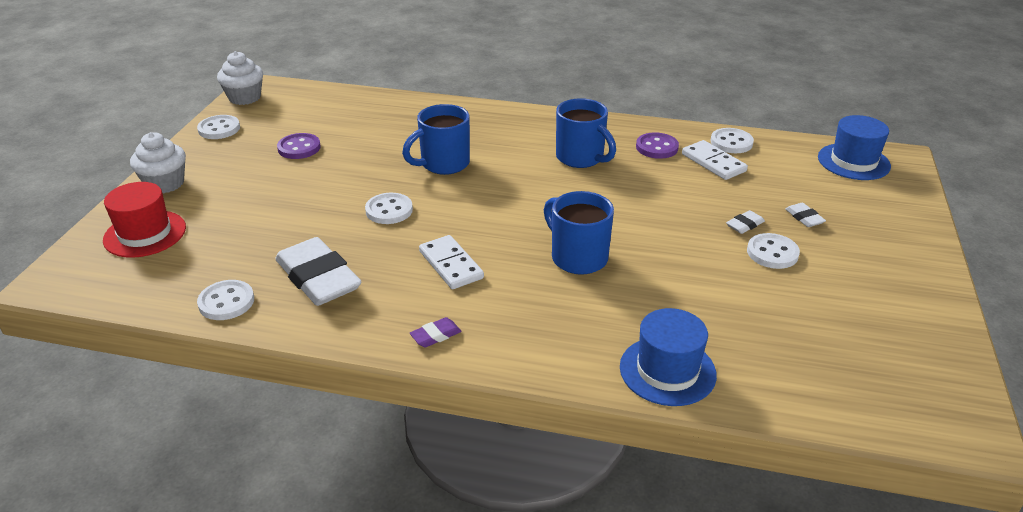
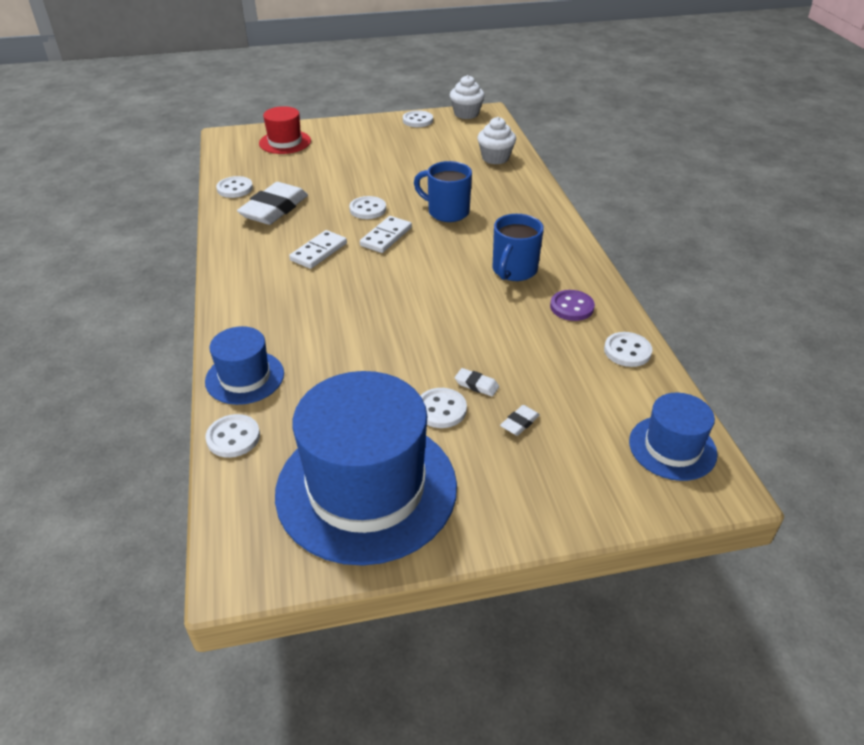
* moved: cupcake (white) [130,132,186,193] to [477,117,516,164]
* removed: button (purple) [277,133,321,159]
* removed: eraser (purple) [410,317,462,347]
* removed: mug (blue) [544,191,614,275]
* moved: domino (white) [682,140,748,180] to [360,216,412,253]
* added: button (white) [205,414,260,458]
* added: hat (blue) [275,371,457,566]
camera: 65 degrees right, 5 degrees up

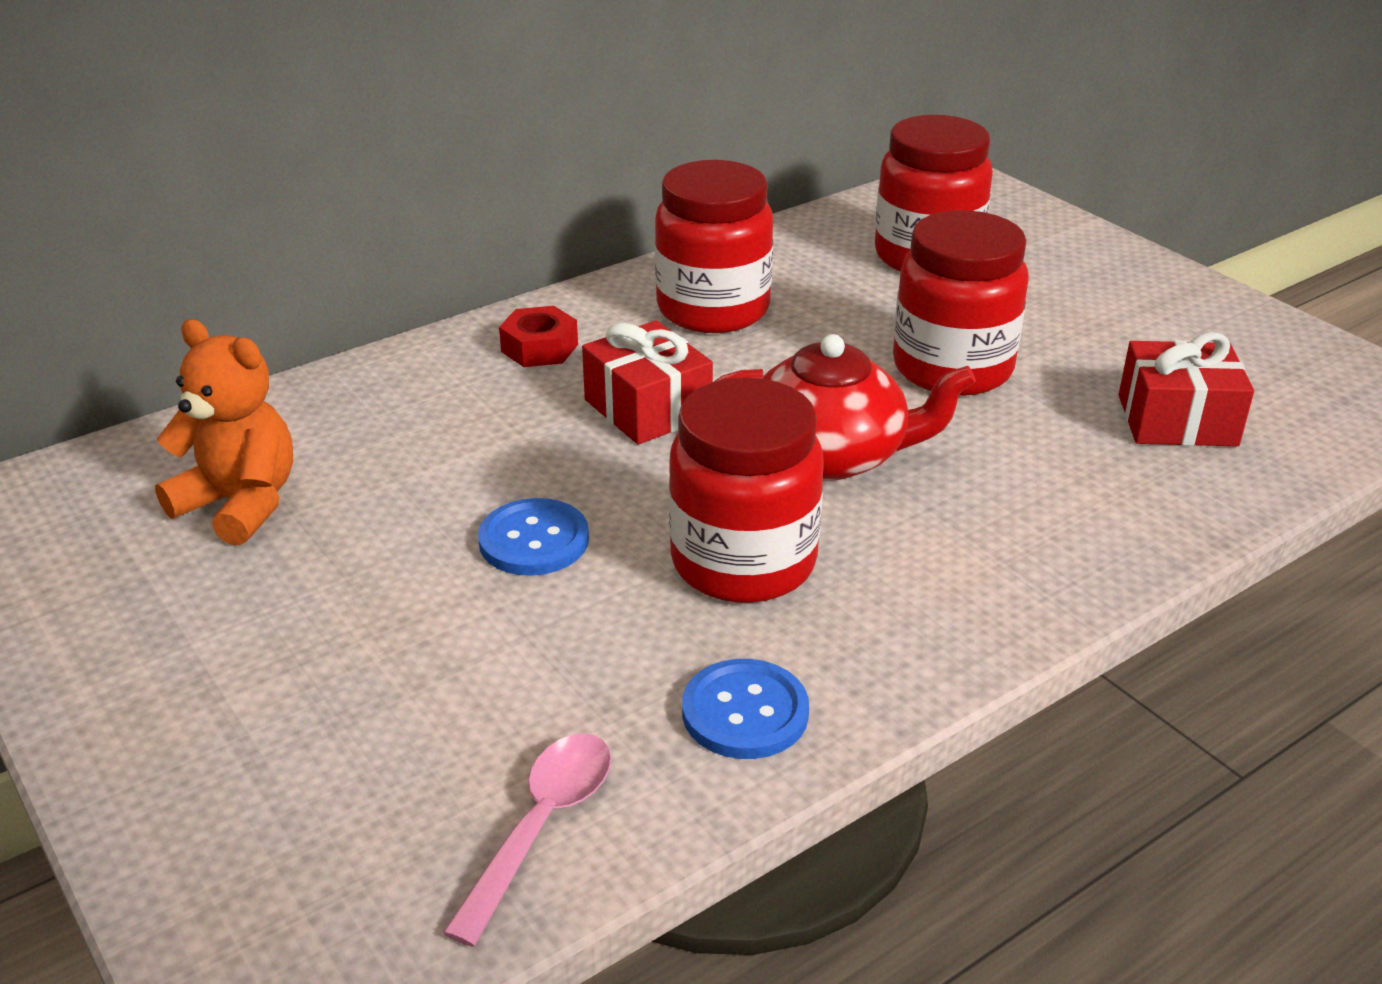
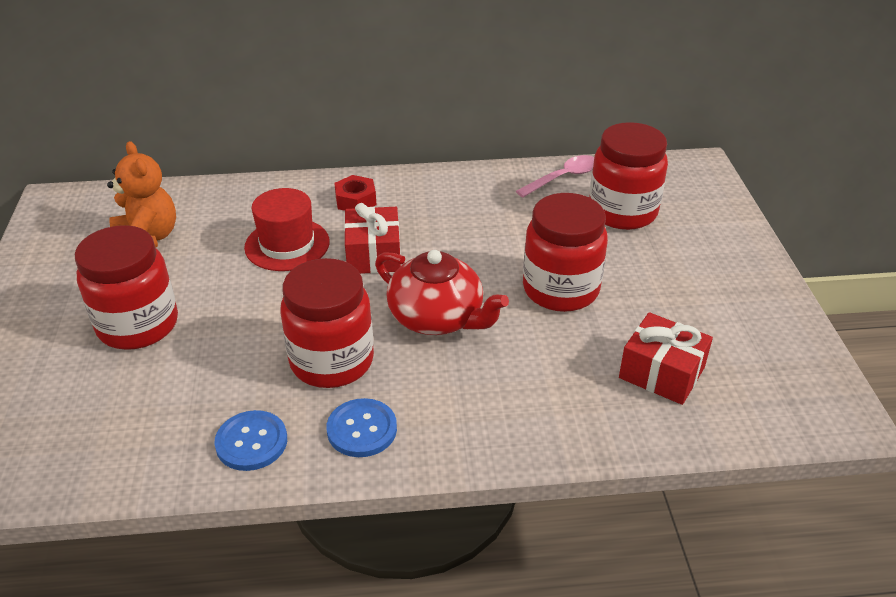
* moved: spoon (pink) [443,733,611,947] to [516,155,594,197]
* moved: button (blue) [478,498,589,576] to [326,398,397,457]
* moved: jar (red) [655,160,773,333] to [75,225,178,350]
* added: hat (red) [244,188,330,271]
camera: 30 degrees right, 5 degrees up

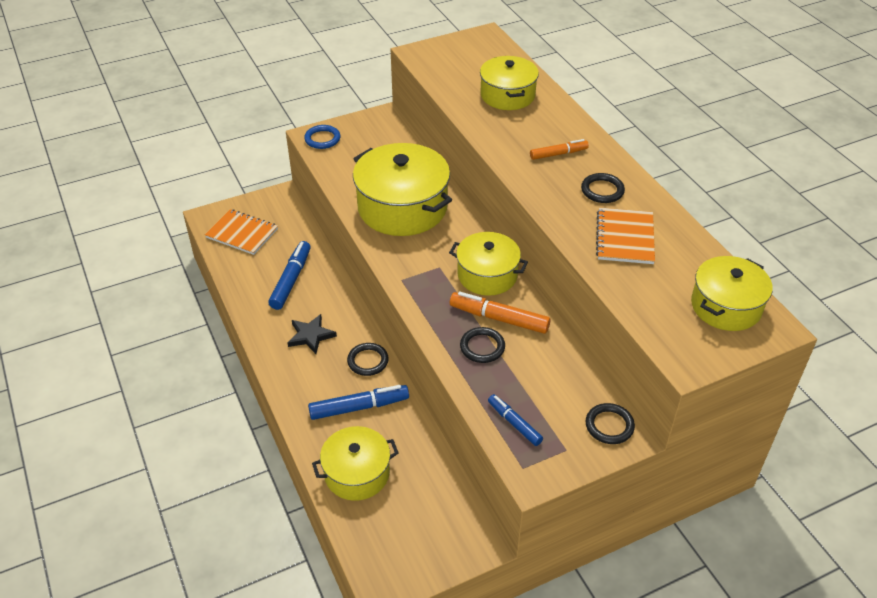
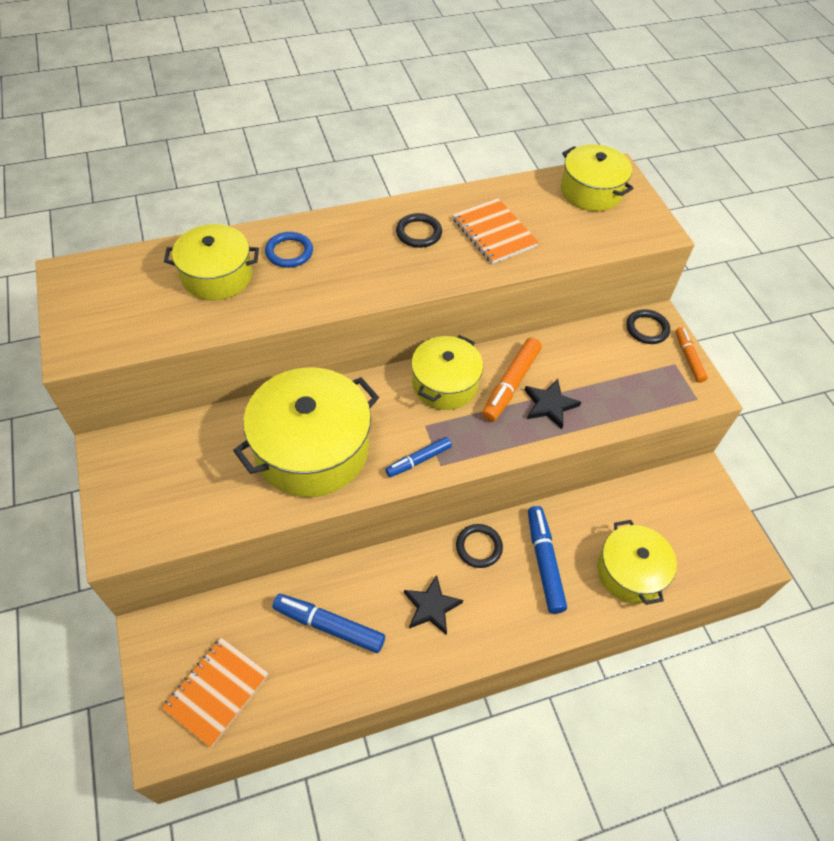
* moved: ring (blue) [304,125,341,149] to [265,232,313,268]
* replaced: ring (black) [460,327,505,363] to star (black) [525,379,581,429]
* moved: marker (blue) [488,394,543,446] to [385,437,452,477]
* moved: marker (orange) [530,139,589,160] to [676,327,708,383]
* turned: notebook (orange) [596,208,655,264] = [453,198,539,264] 45 degrees clockwise
camera: 85 degrees left, 10 degrees up

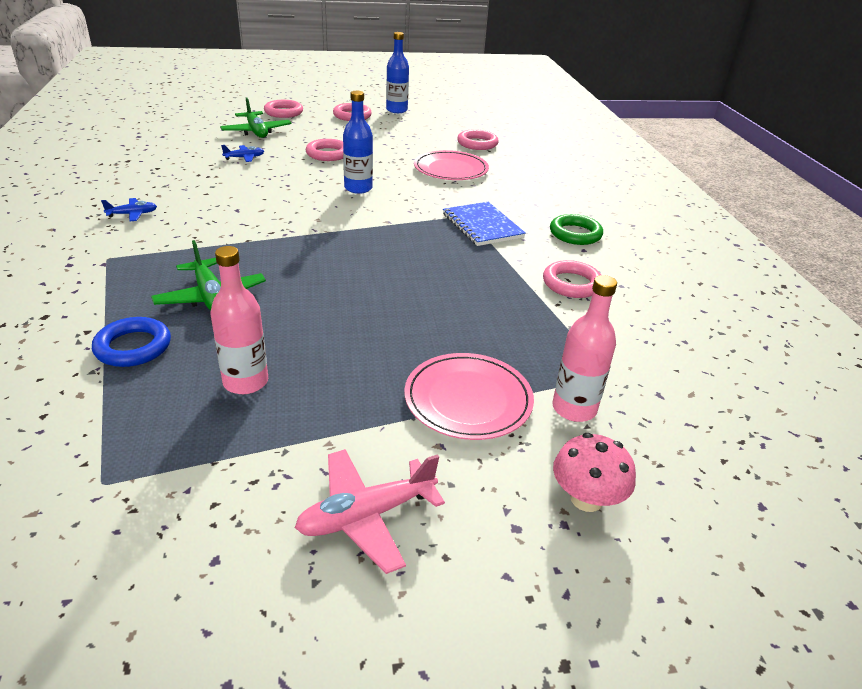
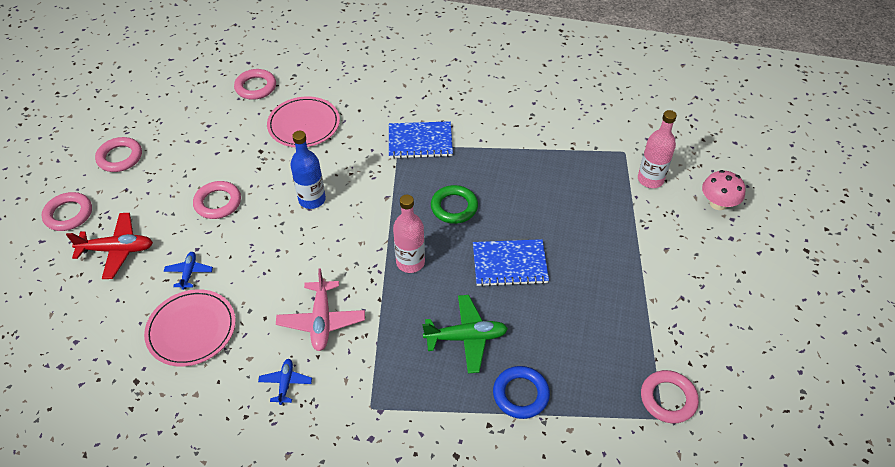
* moved: bottle (pink) [210,246,268,394] to [393,195,425,273]
* recoloured: plane (green) [220,98,292,138] to plane (red) [66,213,153,279]
* moved: plane (pink) [295,449,445,574] to [276,268,365,351]
* removed: bottle (blue) [386,32,409,113]
* moved: plate (pink) [404,353,534,440] to [144,289,236,367]
* moved: ring (pink) [543,260,601,298] to [641,370,699,424]
* moved: ring (green) [550,214,603,245] to [431,185,478,224]
* added: notebook (blue) [473,239,549,287]
camera: 65 degrees left, 15 degrees up

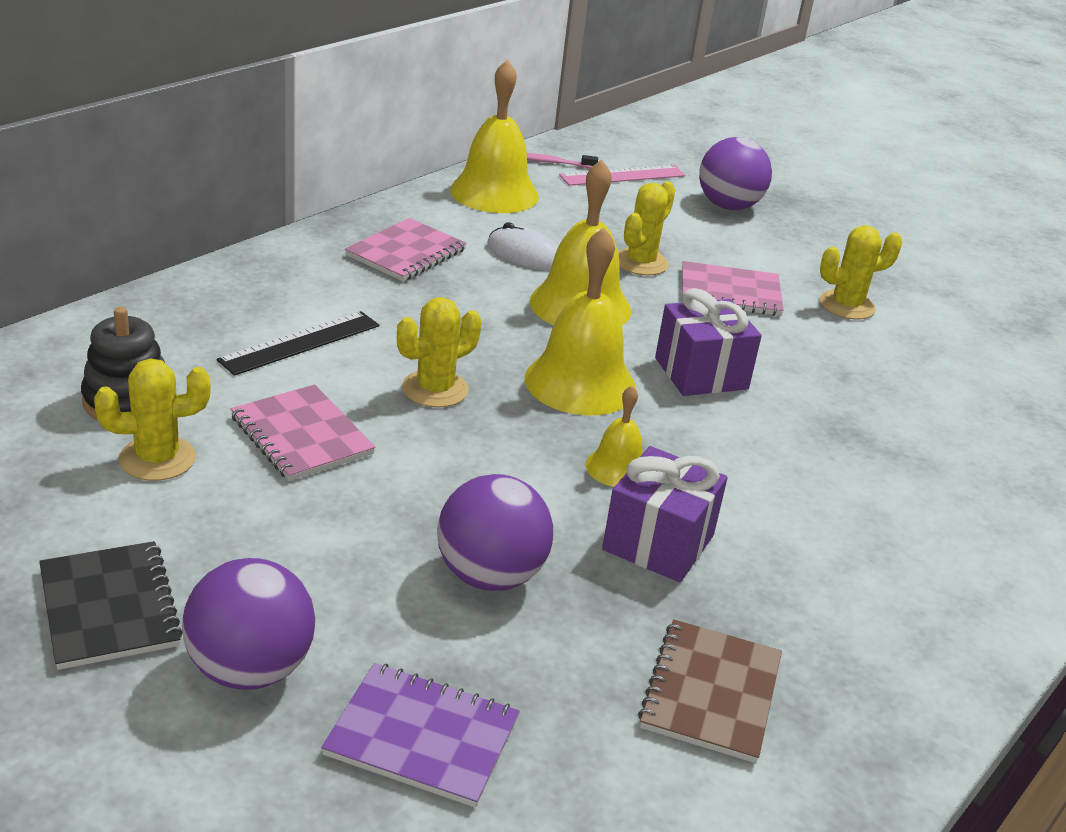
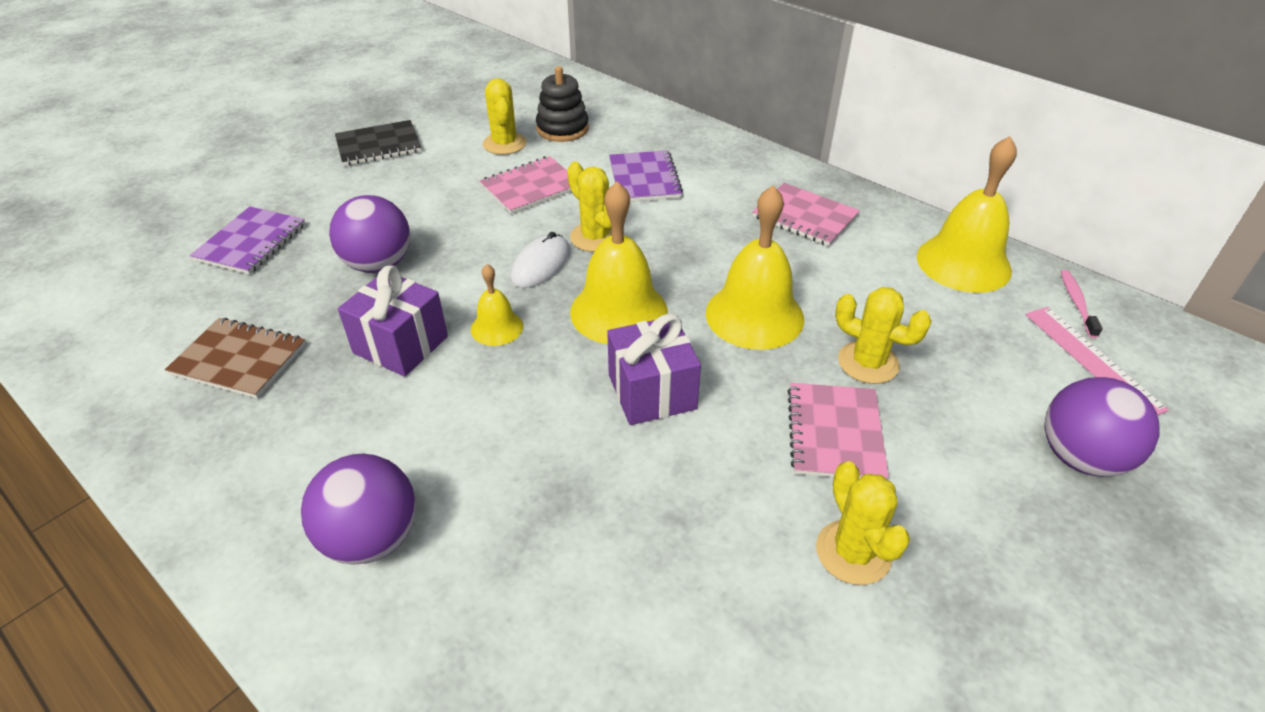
* moved: ball (purple) [182,558,315,690] to [301,454,416,564]
* replaced: ruler (black) [217,311,379,376] to notebook (purple) [609,150,683,202]
* moved: mouse (white) [487,222,558,271] to [510,232,570,288]
camera: 95 degrees right, 10 degrees up

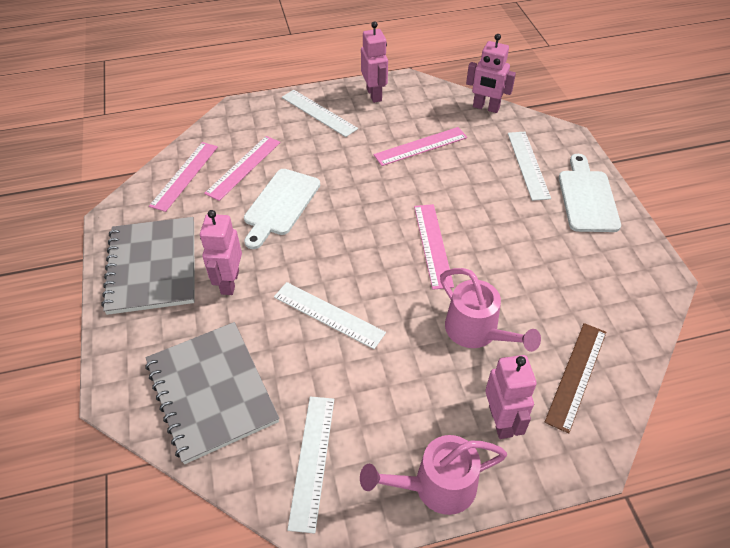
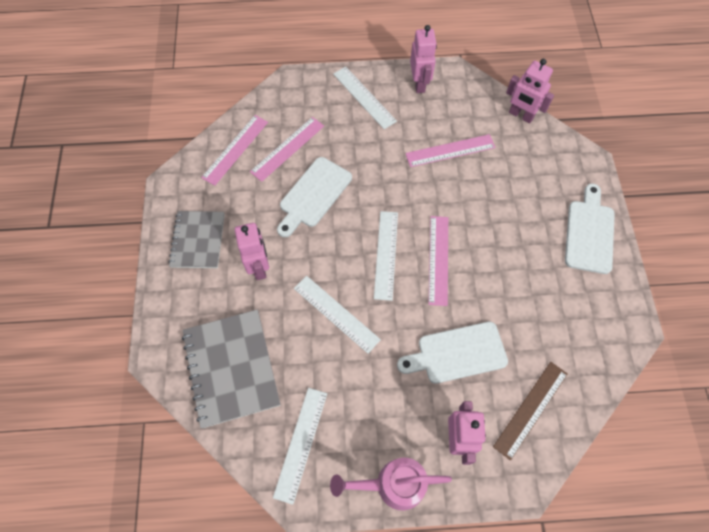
* resized: notebook (grey) [101,217,195,315] = [168,211,225,268] x0.66
* turned: robot (pink) [200,210,242,295] = [235,223,269,280] 150 degrees clockwise
* replaced: watering can (pink) [440,268,541,352] to cutting board (white) [397,322,508,384]
* moved: ruler (white) [508,132,551,201] to [374,211,398,301]
camera: 10 degrees right, 15 degrees up

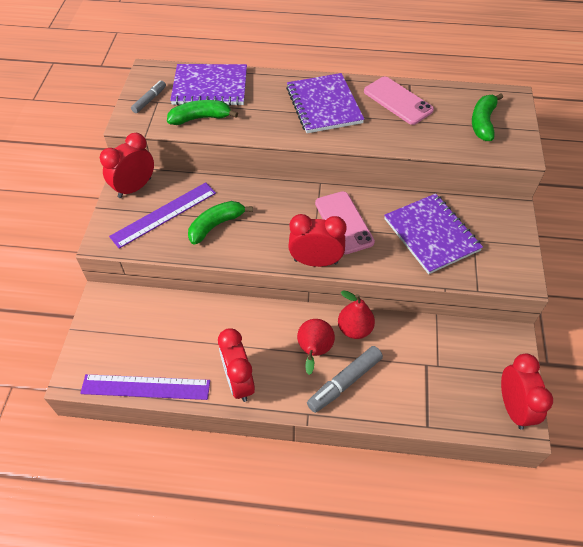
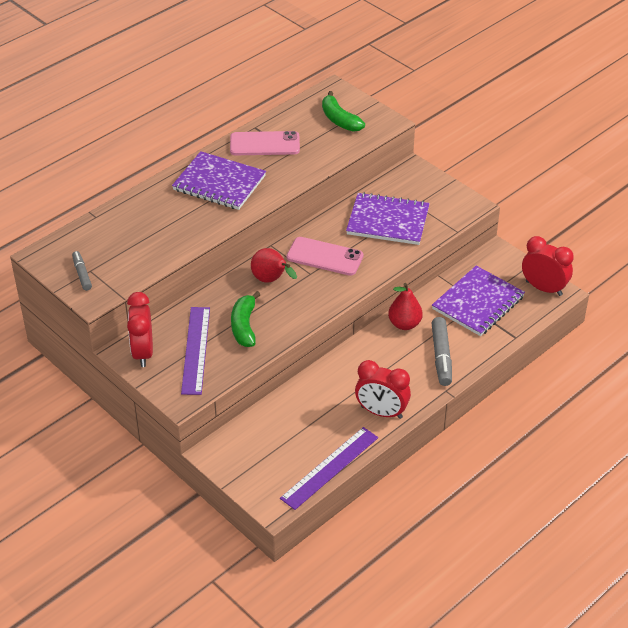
* removed: banana (green) [167,100,238,125]
* moved: notebook (purple) [170,64,247,106] to [432,266,525,336]
* removed: clock (red) [288,214,347,267]
* moved: pear (red) [297,319,335,375] to [251,248,297,283]
camera: 50 degrees left, 10 degrees down

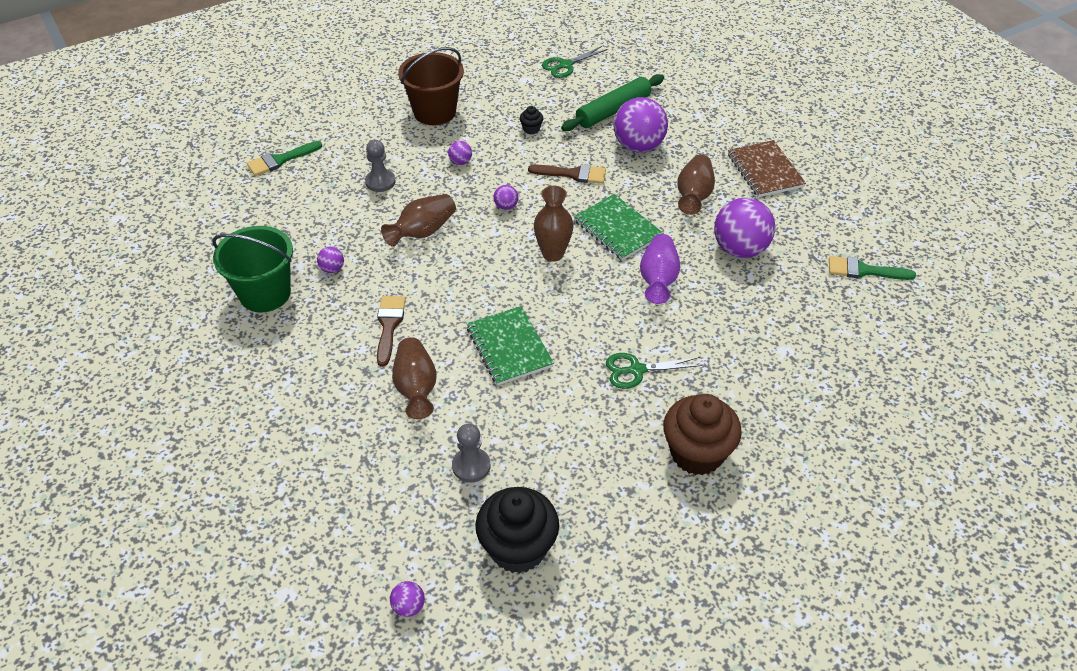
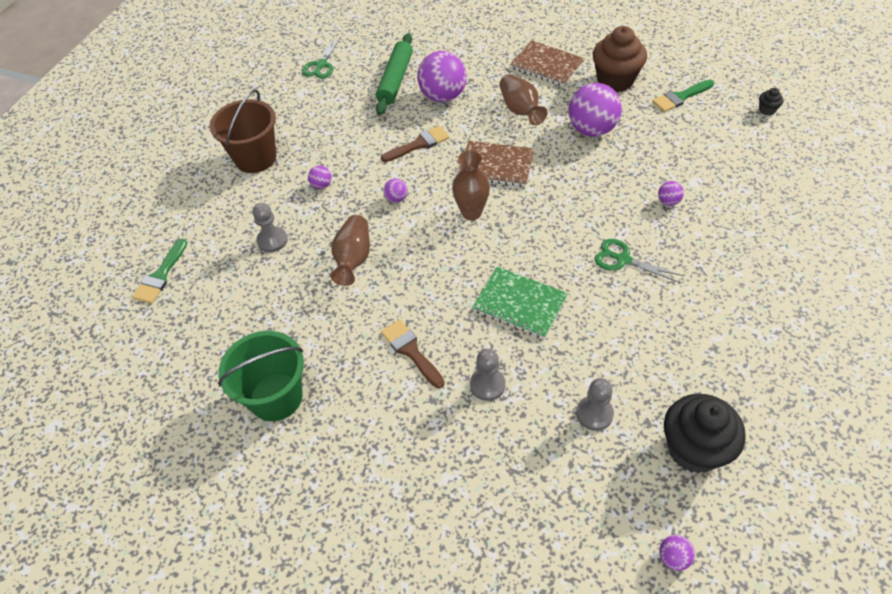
* moved: ball (purple) [317,247,344,273] to [658,181,684,206]
* replaced: vase (brown) [392,337,437,419] to pawn (grey) [470,349,506,401]
* moved: cupcake (black) [520,106,543,134] to [759,88,783,115]
* recoloured: notebook (green) [574,194,664,260] to notebook (brown) [459,141,534,187]
* turned: scissors (green) [606,353,703,389] = [595,239,683,283] 75 degrees clockwise
* removed: vase (purple) [640,234,680,304]
* moved: cupcake (brown) [663,394,742,475] to [593,26,647,92]
camera: 35 degrees left, 5 degrees up

